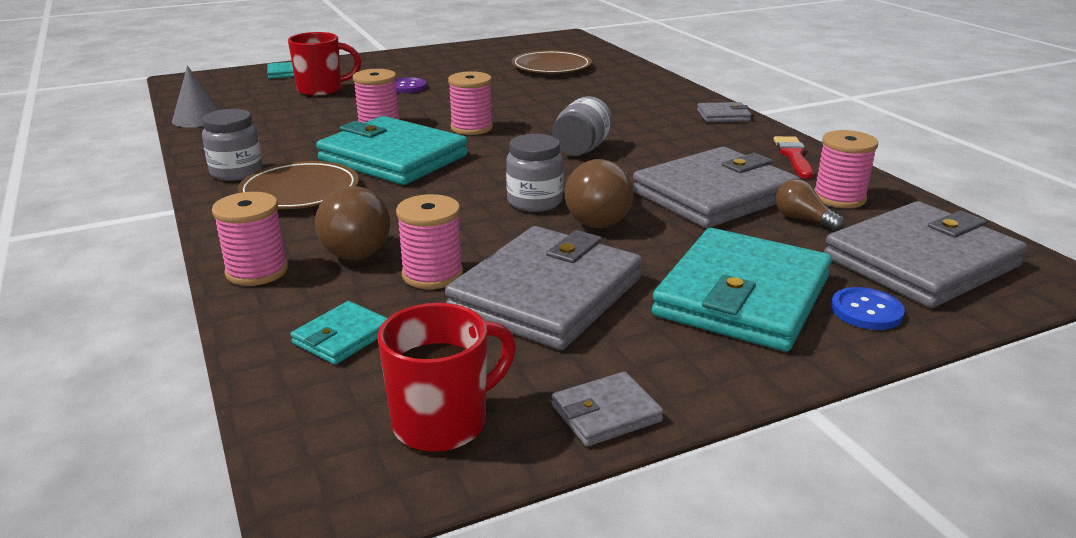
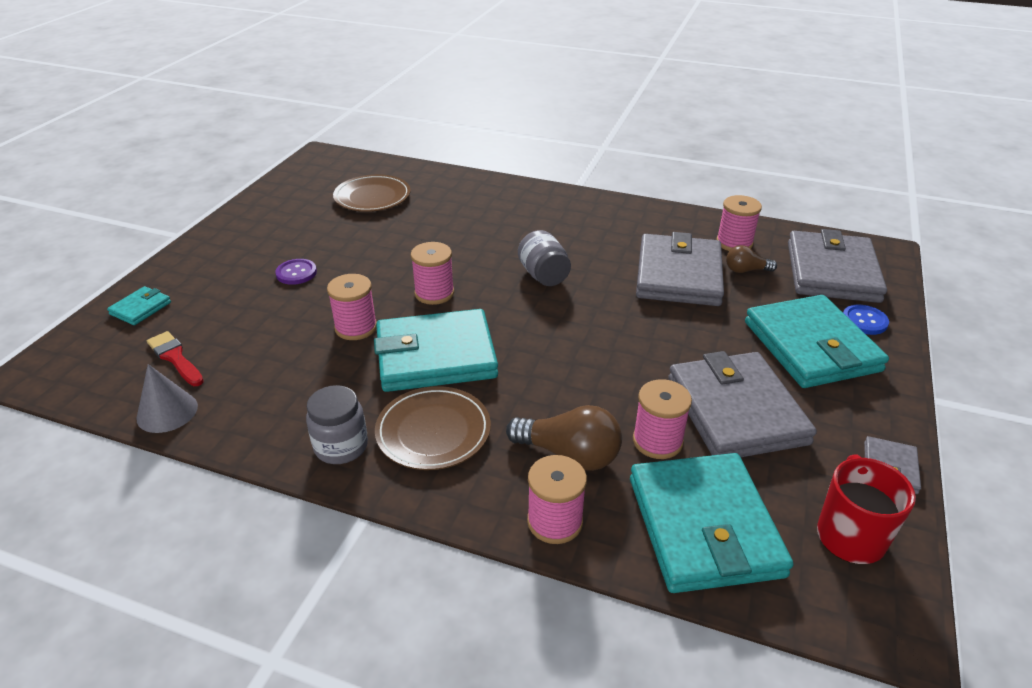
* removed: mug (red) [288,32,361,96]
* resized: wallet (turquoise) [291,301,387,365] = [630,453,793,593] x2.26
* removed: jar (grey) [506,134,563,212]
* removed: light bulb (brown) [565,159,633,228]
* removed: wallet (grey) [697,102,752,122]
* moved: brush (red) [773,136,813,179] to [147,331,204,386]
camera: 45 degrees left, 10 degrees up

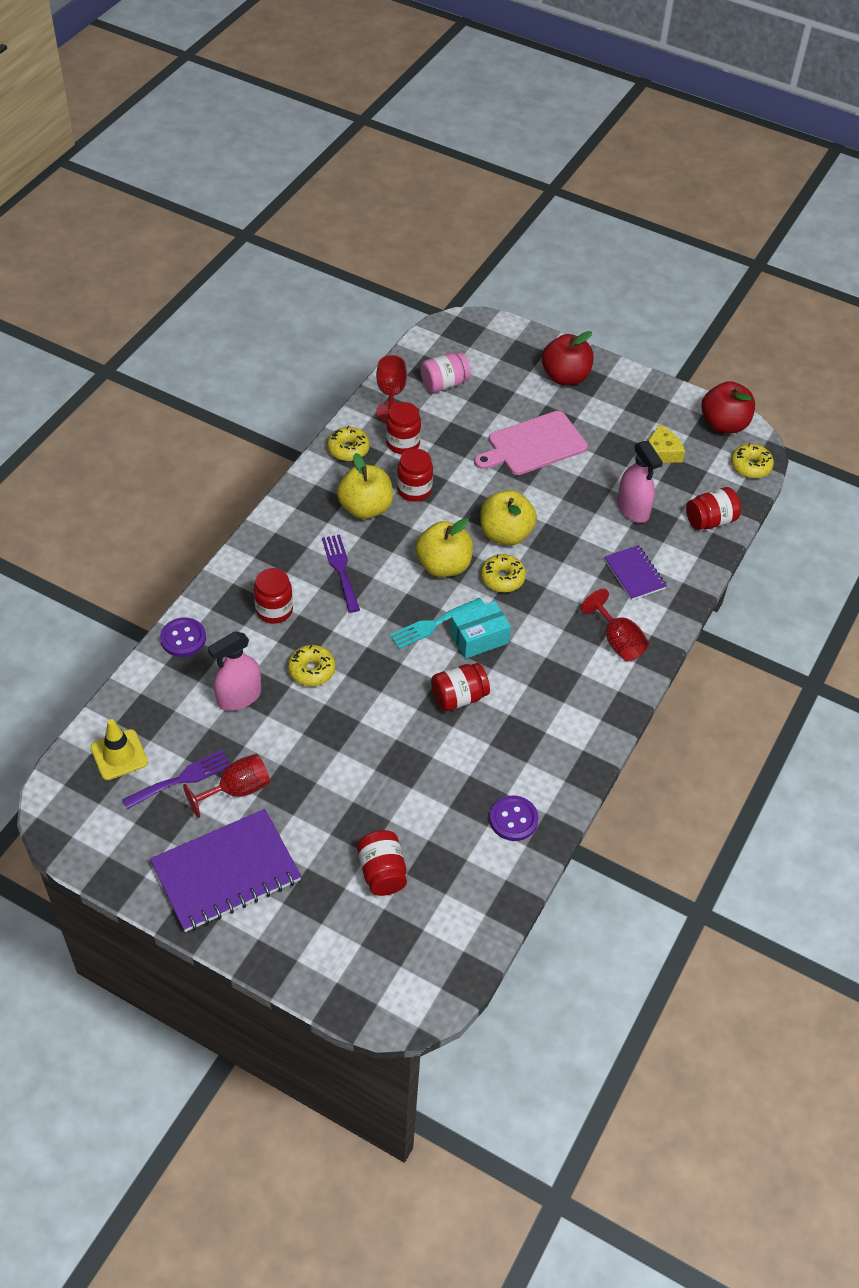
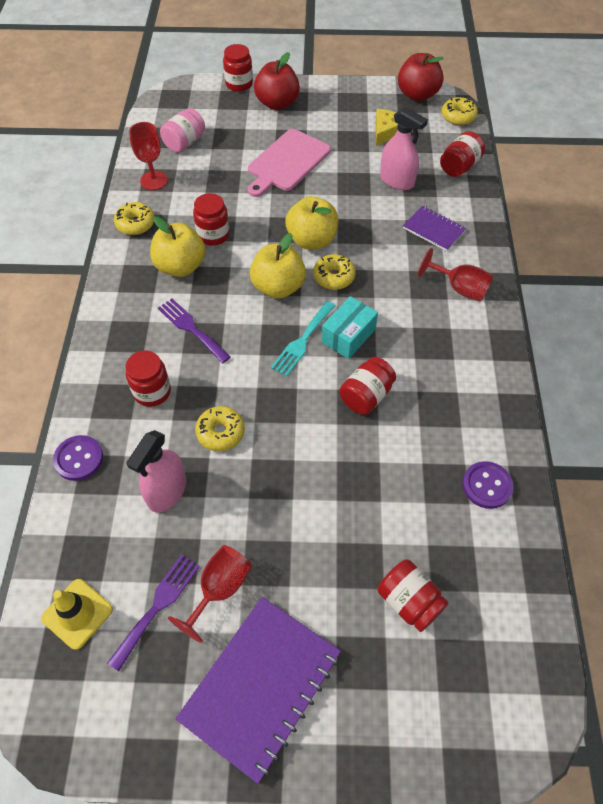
* moved: jar (red) [386,402,421,454] to [223,44,253,92]
camera: 25 degrees left, 5 degrees up

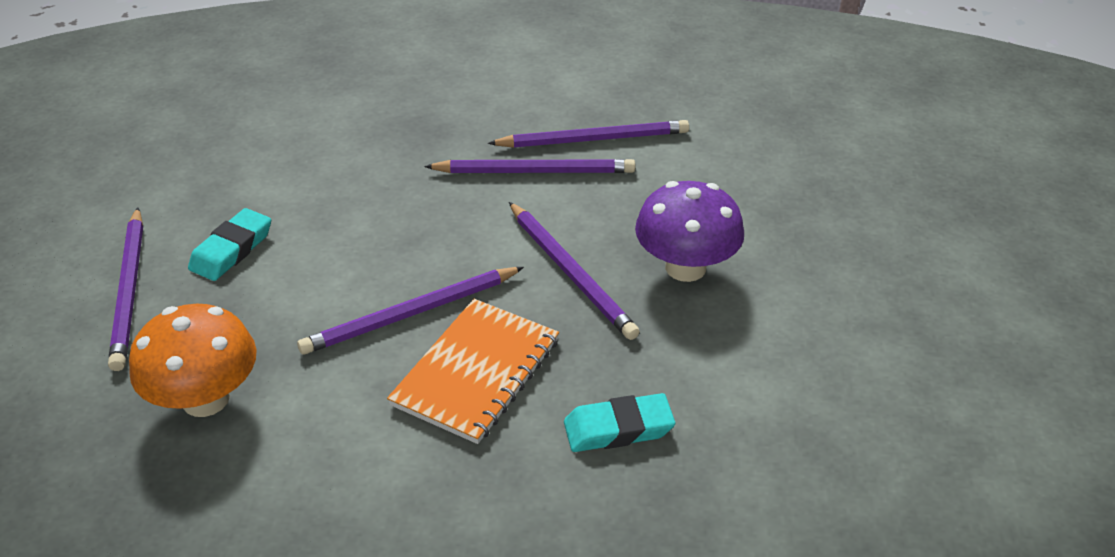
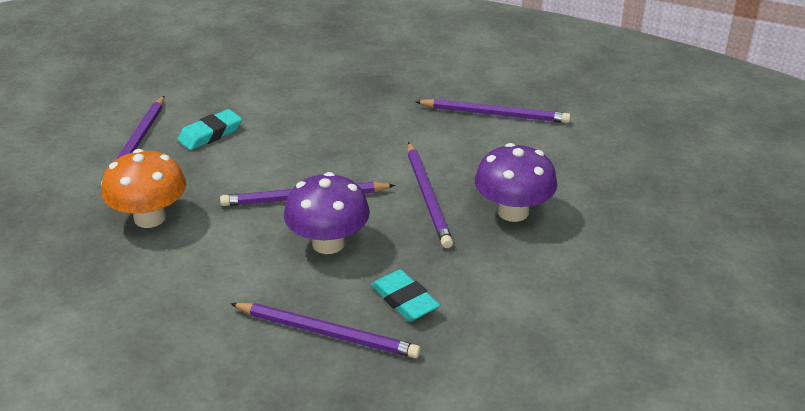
* replaced: notebook (orange) [387,299,559,444] to mushroom (purple) [284,172,370,254]
* moved: pencil (purple) [424,159,635,173] to [230,303,421,358]
* turned: eraser (turquoise) [564,393,675,452] = [371,270,440,322] 45 degrees clockwise
camera: 20 degrees right, 5 degrees down

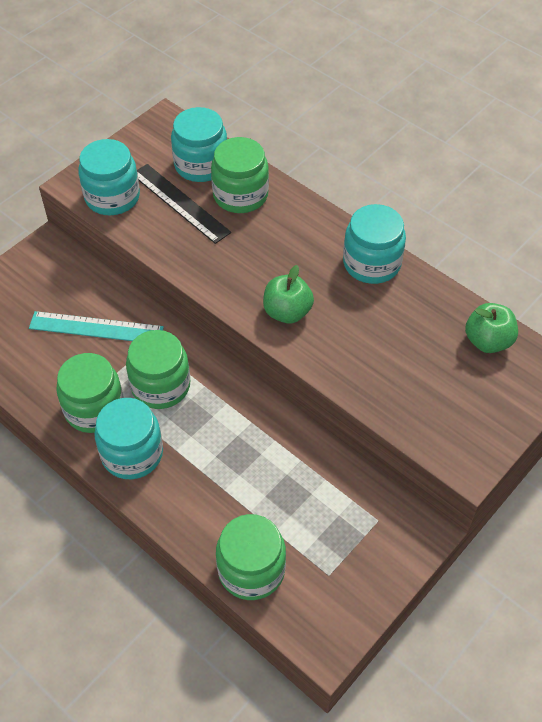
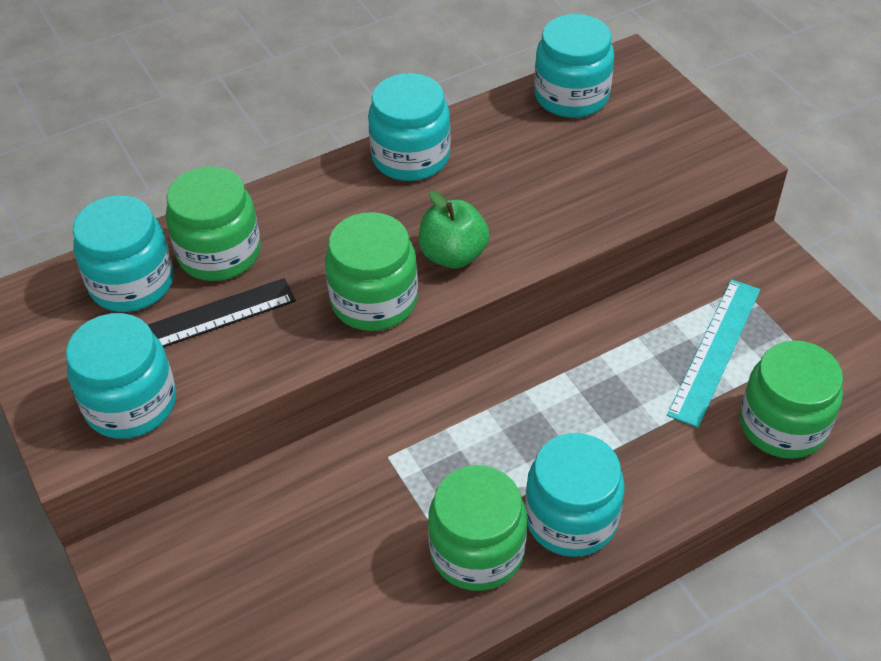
* moved: ruler (turquoise) [29,311,164,341] to [667,279,760,428]
* moved: jar (green) [126,330,190,409] to [325,212,418,331]
* replaced: apple (green) [465,303,518,353] to jar (turquoise) [534,14,614,118]
camera: 70 degrees left, 5 degrees down

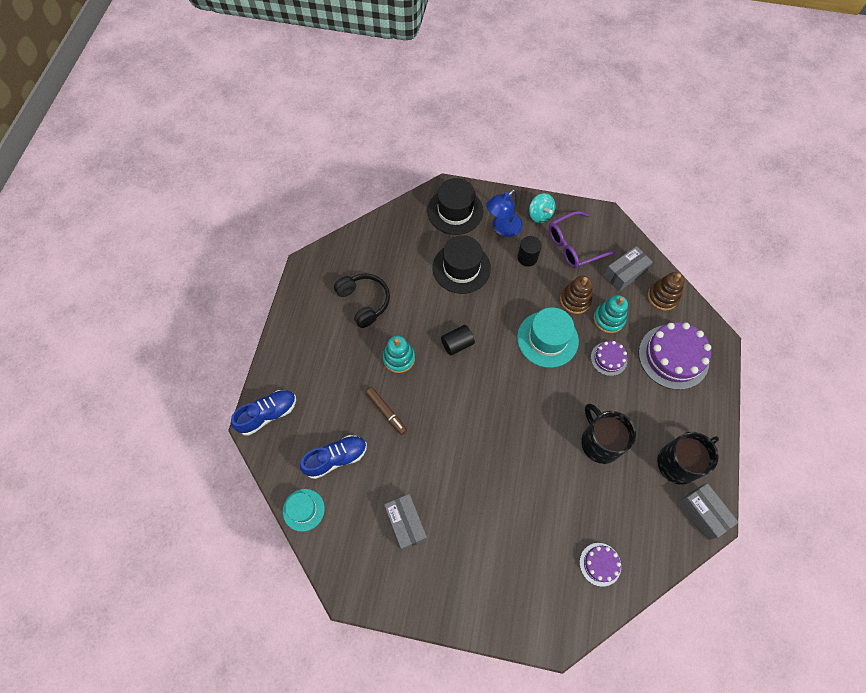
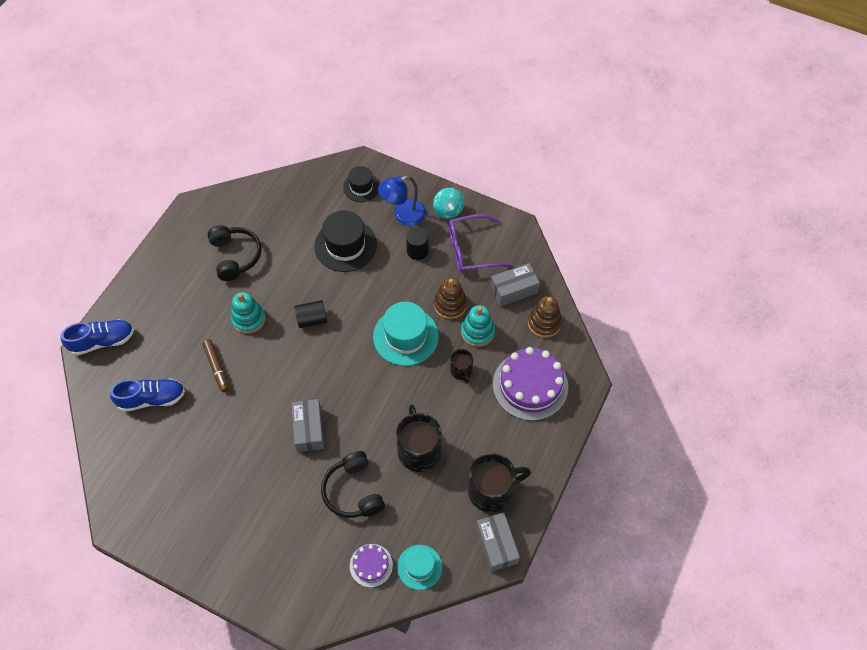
* moved: hat (turquoise) [283,489,325,532] to [397,545,442,590]
* moved: box (grey) [384,494,427,550] to [292,399,324,452]
* resized: hat (black) [427,178,483,235] = [343,166,380,202] x0.61
* replaced: cake (purple) [591,341,627,376] to mug (black) [450,349,473,384]
* added: headphones (black) [321,451,385,518]
camera: 15 degrees right, 5 degrees down

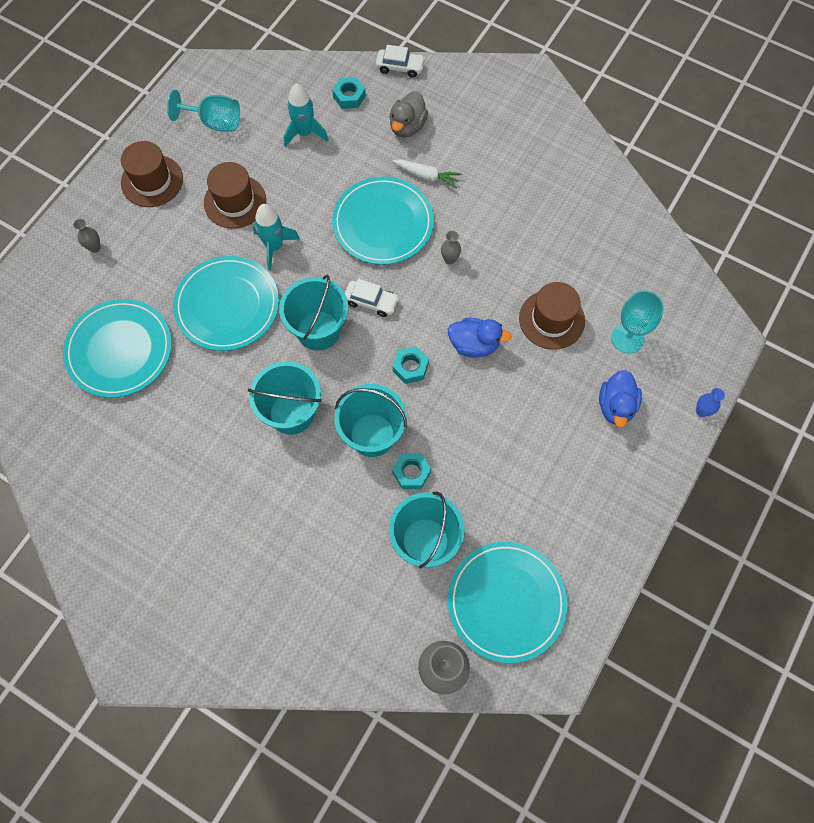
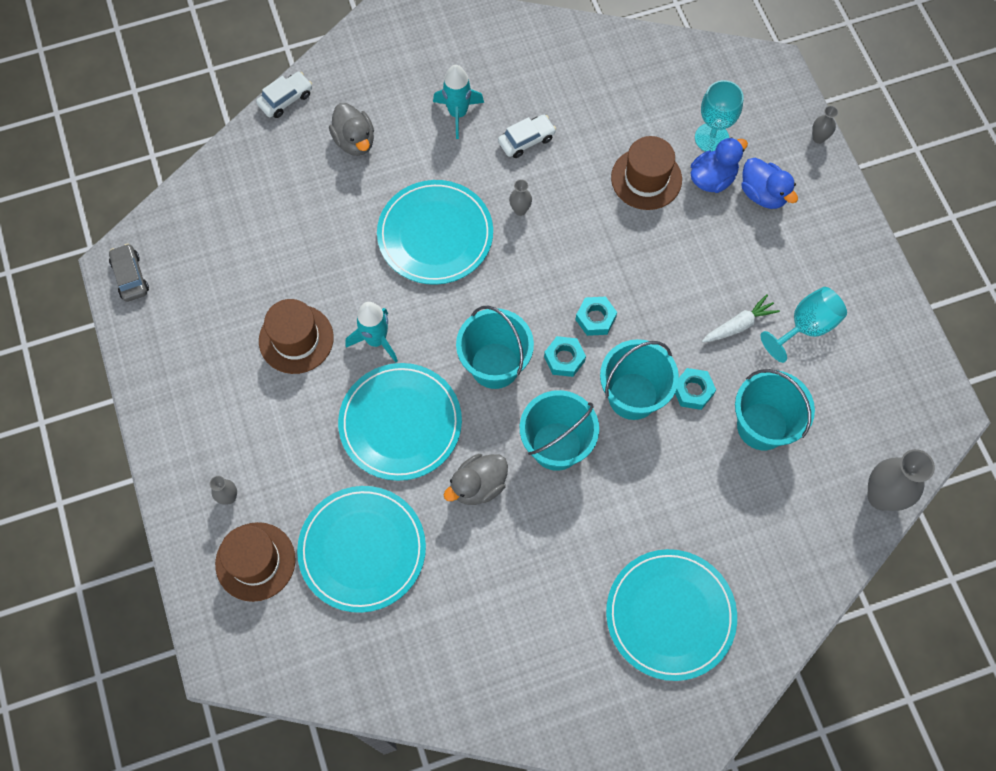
* moved: hat (brown) [121,141,183,207] to [215,522,296,602]
* moved: goblet (turquoise) [167,90,240,132] to [760,287,847,363]
* moved: rocket (turquoise) [284,83,328,147] to [433,65,484,139]
* moved: nut (turquoise) [332,77,366,109] to [544,336,586,377]
* moved: car (white) [345,279,399,317] to [498,115,556,158]
* moved: carrot (white) [392,159,462,189] to [702,294,780,343]
* moved: duck (blue) [448,318,512,358] to [690,137,748,193]
* moved: plate (turquoise) [448,542,568,663] to [606,549,737,681]
* recoloured: vase (blue) [696,388,725,417] to vase (grey) [812,106,838,144]
* added: car (grey) [109,243,149,302]
* added: duck (grey) [444,454,508,505]
camera: 50 degrees left, 0 degrees up

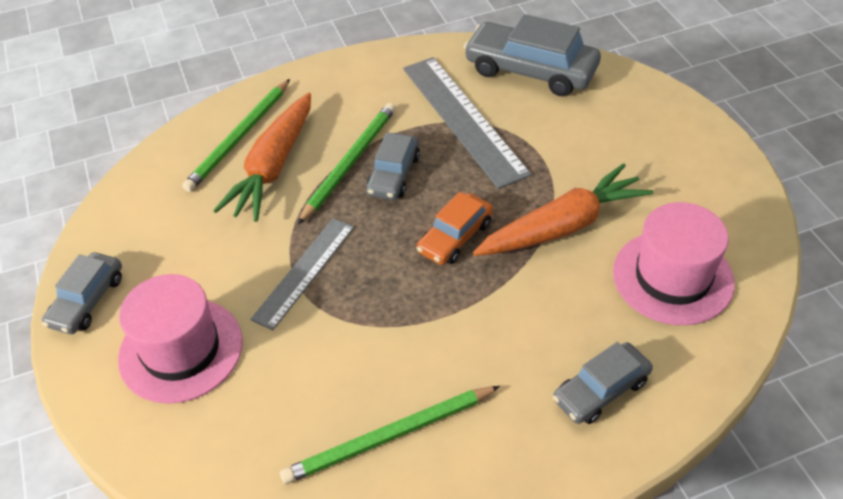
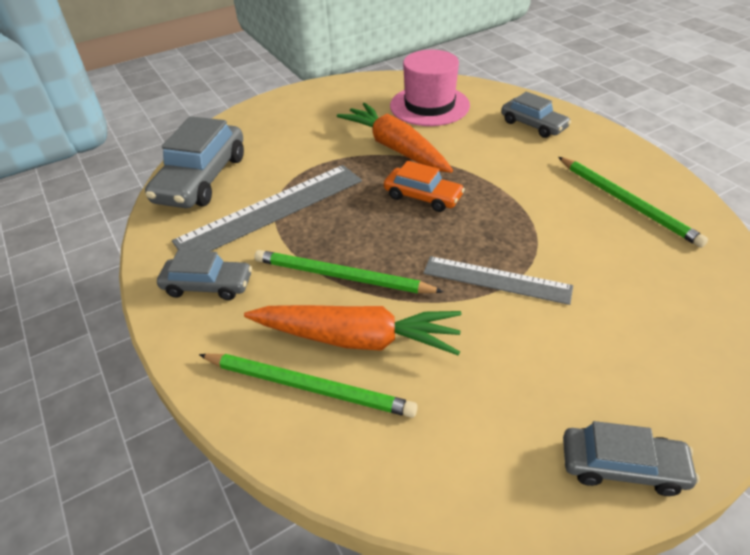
* removed: hat (pink) [118,274,243,404]
* moved: car (grey) [366,132,420,200] to [157,250,252,300]
camera: 100 degrees left, 5 degrees down

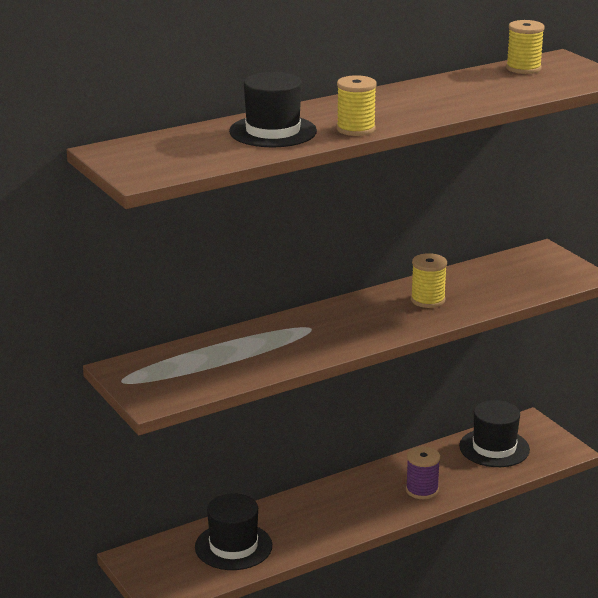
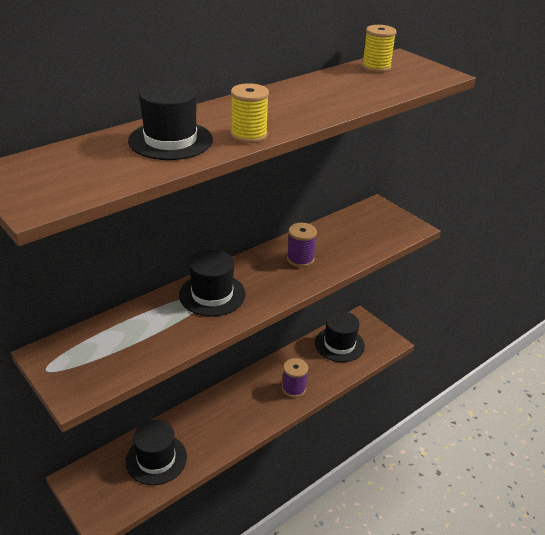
* recoloured: spool (yellow) [411,253,447,308] to spool (purple) [287,223,317,267]
* added: hat (black) [179,250,246,317]
camera: 10 degrees left, 10 degrees up

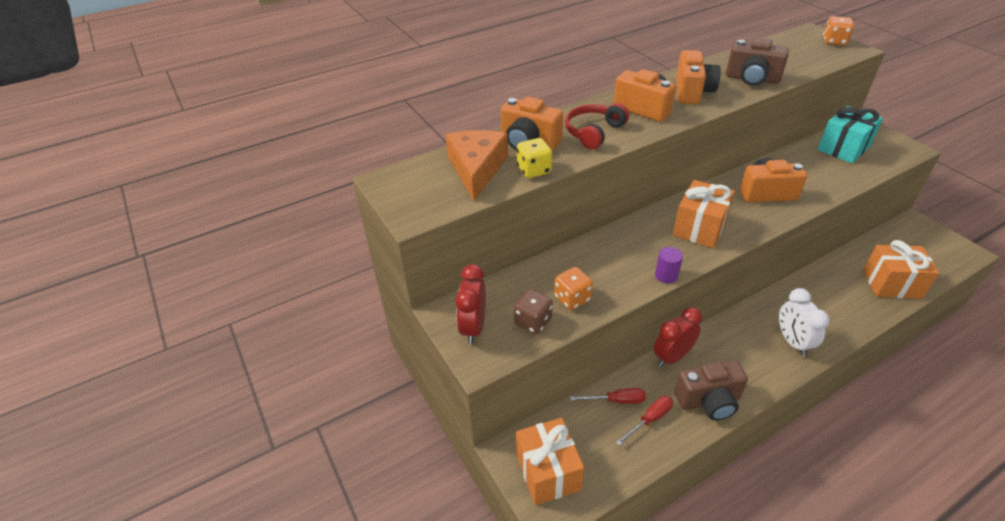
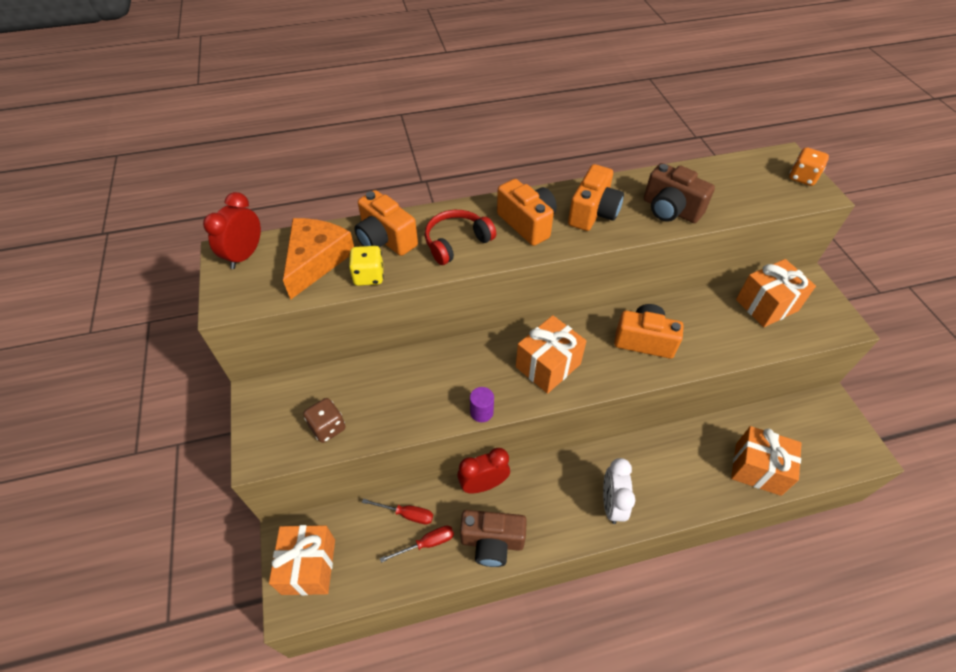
* moved: clock (red) [455,264,486,344] to [203,192,261,269]
* removed: dice (orange) [554,267,593,310]
* recoloured: gift (turquoise) [817,106,883,163] to gift (orange) [736,259,816,327]
camera: 15 degrees right, 10 degrees up

